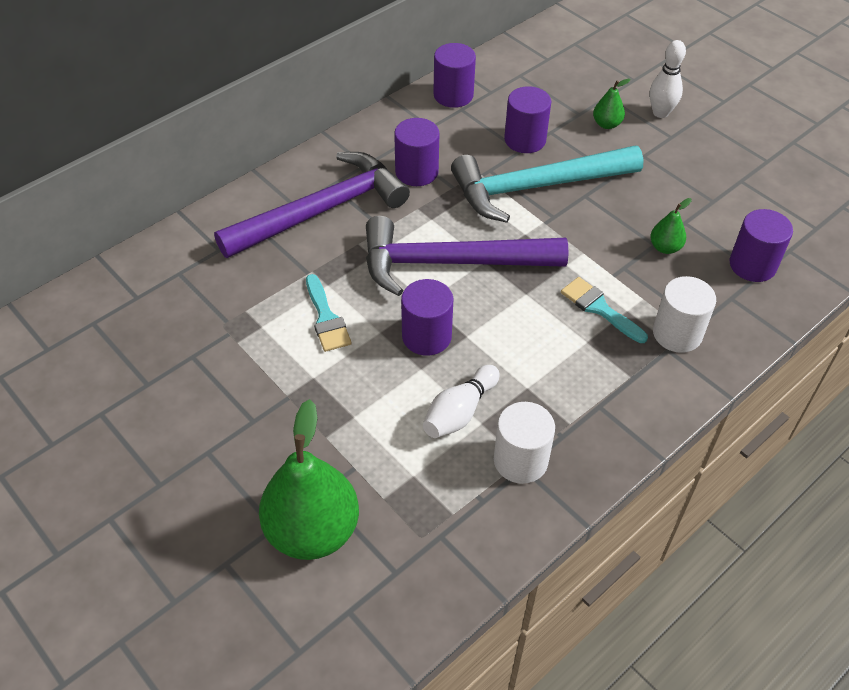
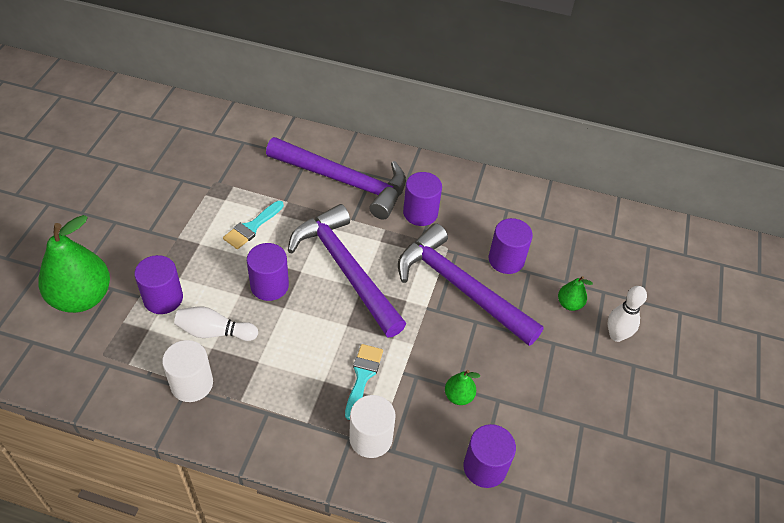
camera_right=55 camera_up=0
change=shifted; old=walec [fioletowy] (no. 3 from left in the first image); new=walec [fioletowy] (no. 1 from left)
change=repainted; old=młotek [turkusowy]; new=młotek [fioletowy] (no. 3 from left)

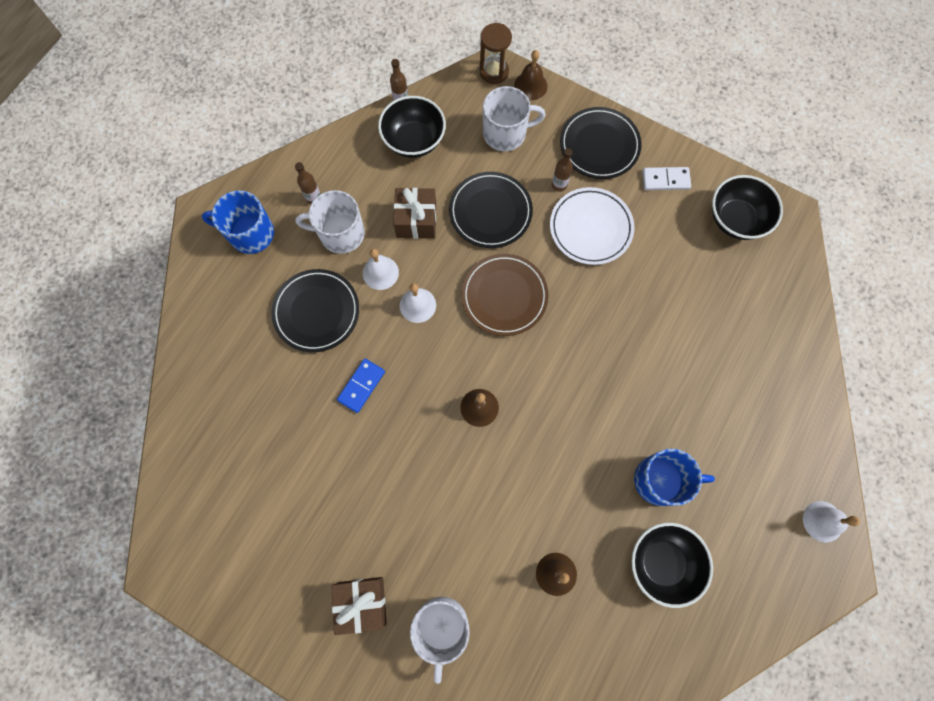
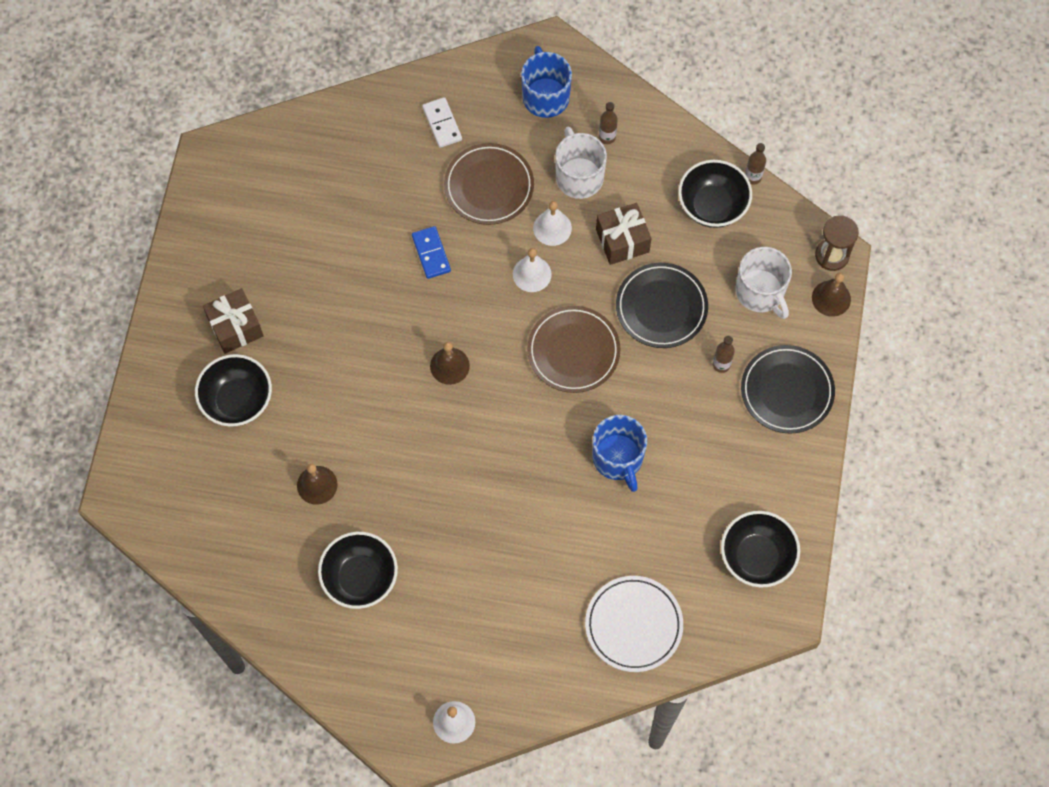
camera_right=70 camera_up=-5
change=repainted; old=talerz [czarny] (no. 1 from left); new=talerz [brązowy] (no. 1 from left)
change=rotated; old=kostka domina [niebieski]; degrees=60
change=swapped; old=kubek [biały] (no. 2 from left); new=miska [czarny] (no. 1 from left)
change=shifted; old=talerz [biały]
change=shifted; old=kubek [niebieski] (no. 2 from left)
change=shifted; old=kostka domina [biały]

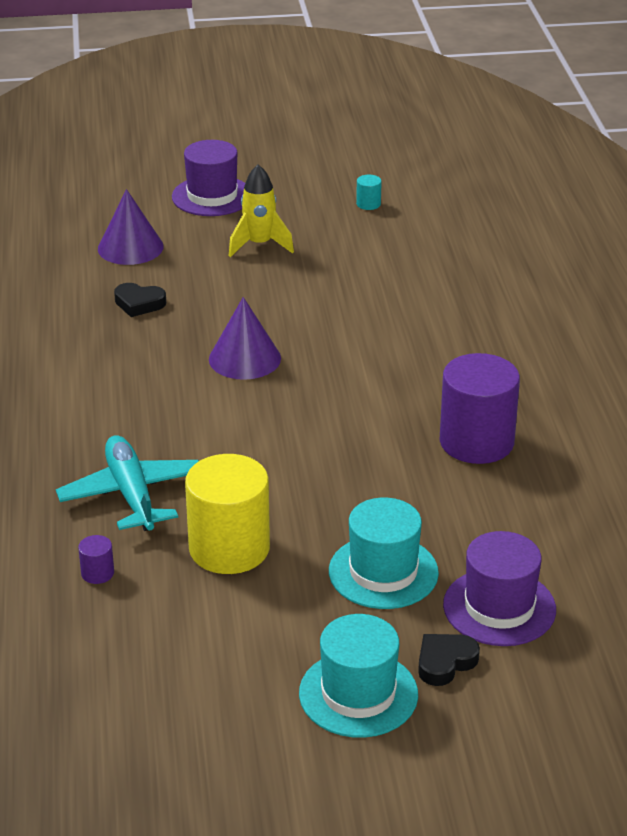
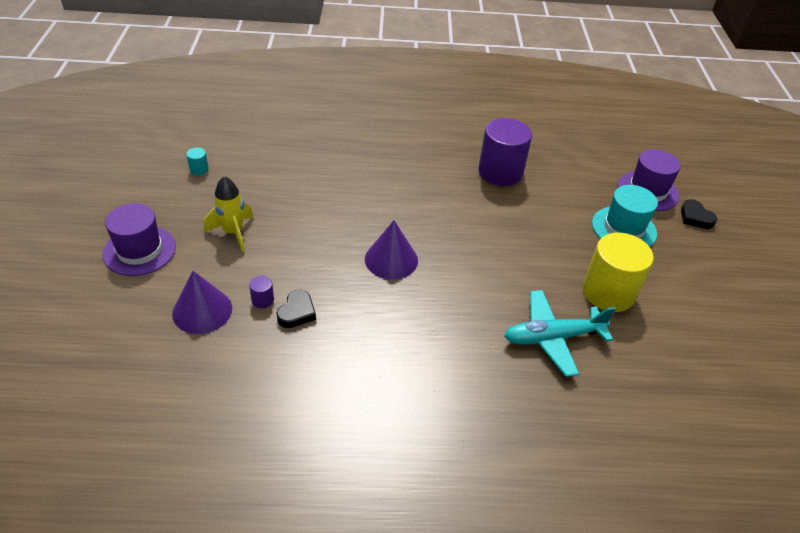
camera_right=-85 camera_up=10
change=shifted; old=walec [fioletowy] (no. 1 from left)
change=gone; old=kapelusz [turkusowy] (no. 1 from left)

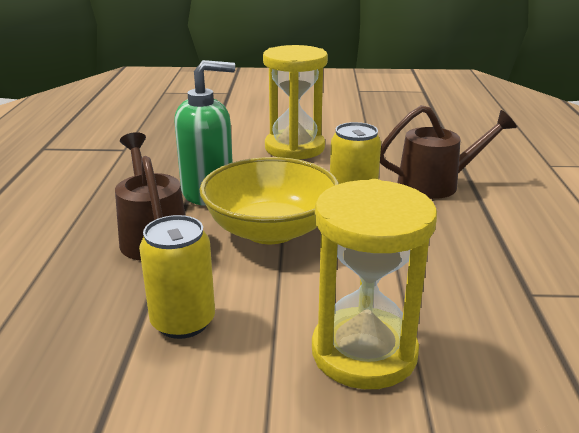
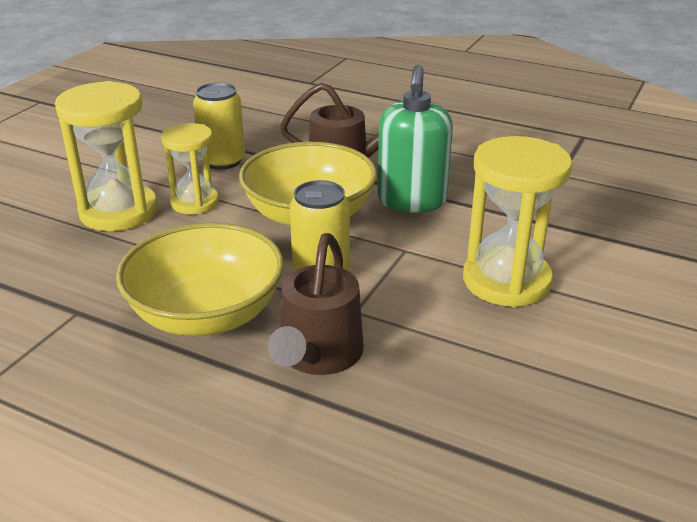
camera_right=115 camera_up=5
change=new; new=miska [żółty] (no. 1 from left)
change=new; new=klepsydra [żółty] (no. 2 from left)

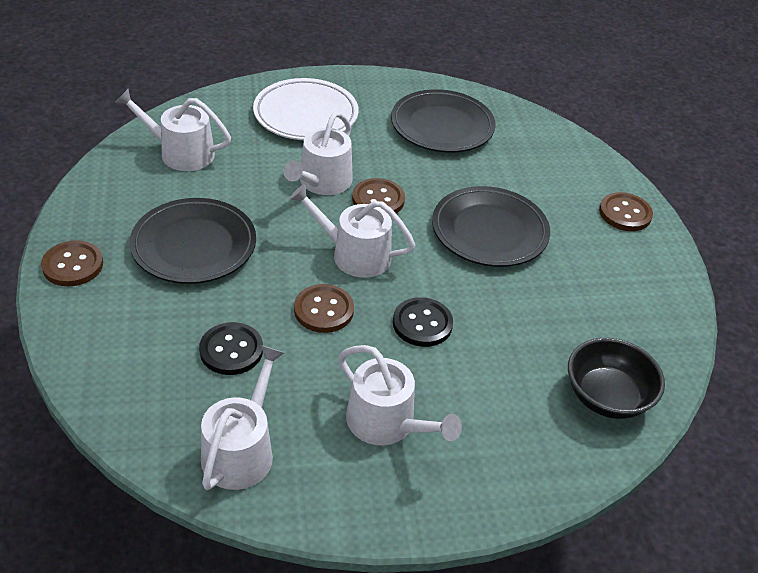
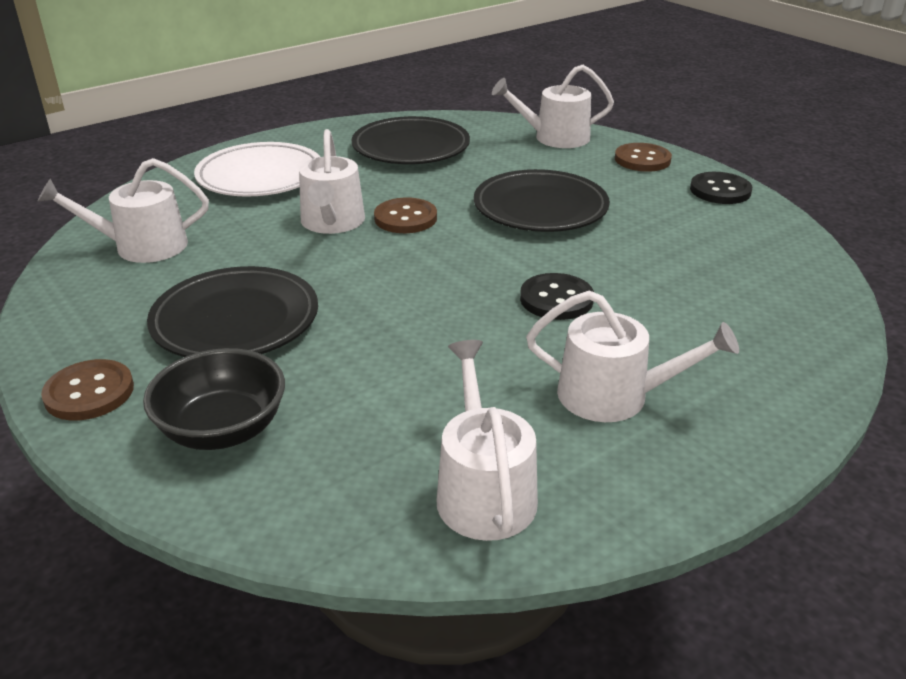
camera_right=-25 camera_up=-10
change=shifted; old=guzik [czarny] (no. 1 from left in the first image); new=guzik [czarny] (no. 2 from left)
change=shifted; old=konewka [biały] (no. 4 from left)
change=gone; old=guzik [brązowy] (no. 2 from left)
change=shifted; old=miska [czarny]

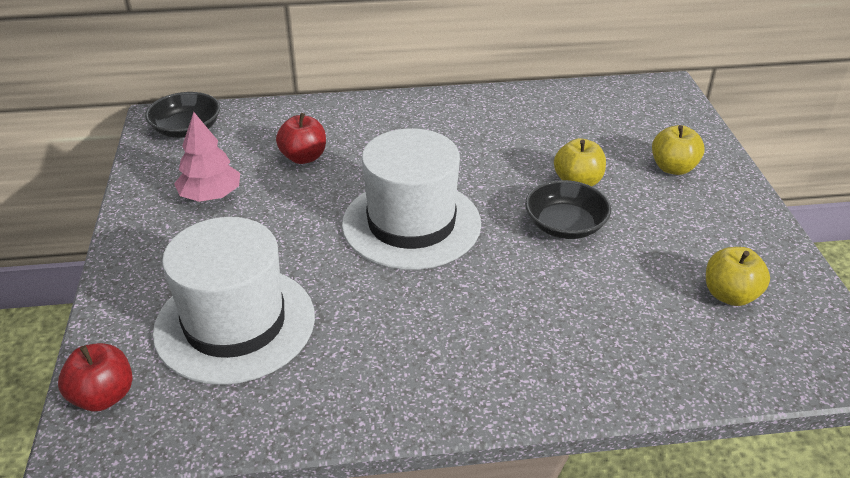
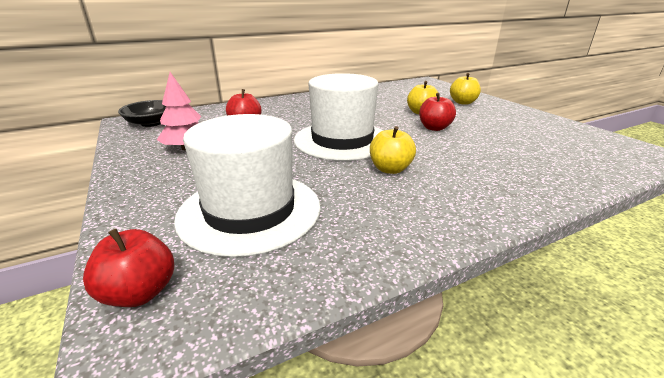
camera_right=-20 camera_up=-10
change=swapped; old=miska [czarny] (no. 2 from left); new=jabłko [czerwony] (no. 3 from left)
change=shifted; old=jabłko [żółty] (no. 3 from left in the first image); new=jabłko [żółty] (no. 1 from left)

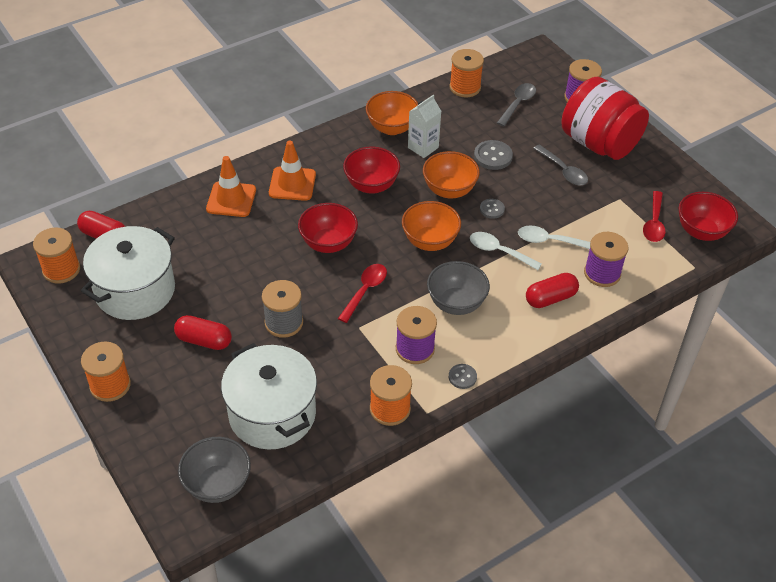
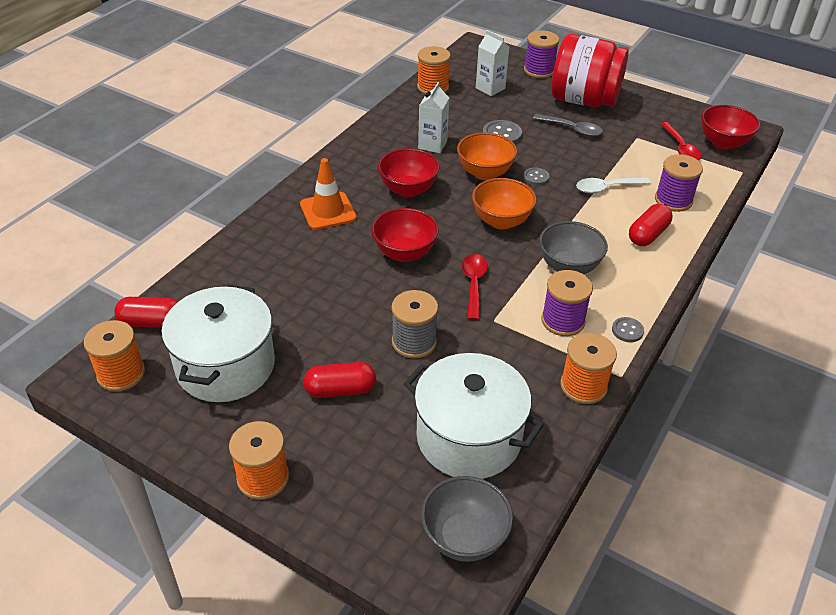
camera_right=-25 camera_up=-5
change=gone; old=pachołek [pomarańczowy] (no. 1 from left)
change=gone; old=miska [pomarańczowy] (no. 1 from left)
change=gone; old=łyżka [biały] (no. 1 from left)
change=swapped; old=łyżka [szary] (no. 1 from left); new=karton mleka [biały] (no. 2 from left)

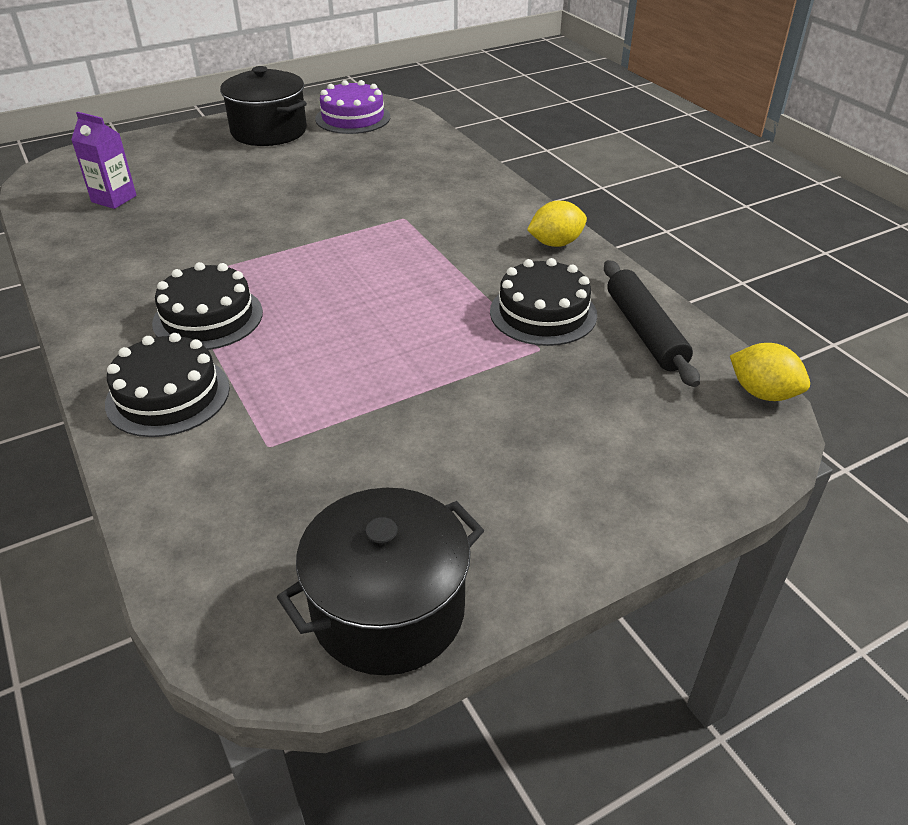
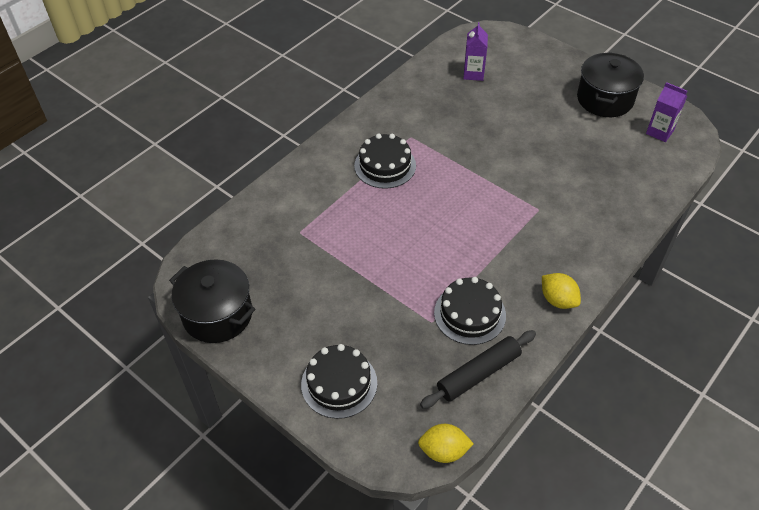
camera_right=70 camera_up=10
change=shifted; old=tort [czarny] (no. 1 from left)
change=swapped; old=tort [fioletowy]; new=karton mleka [fioletowy] (no. 2 from left)
change=rotated; old=cytryna [żółty] (no. 2 from left in the first image); degrees=75

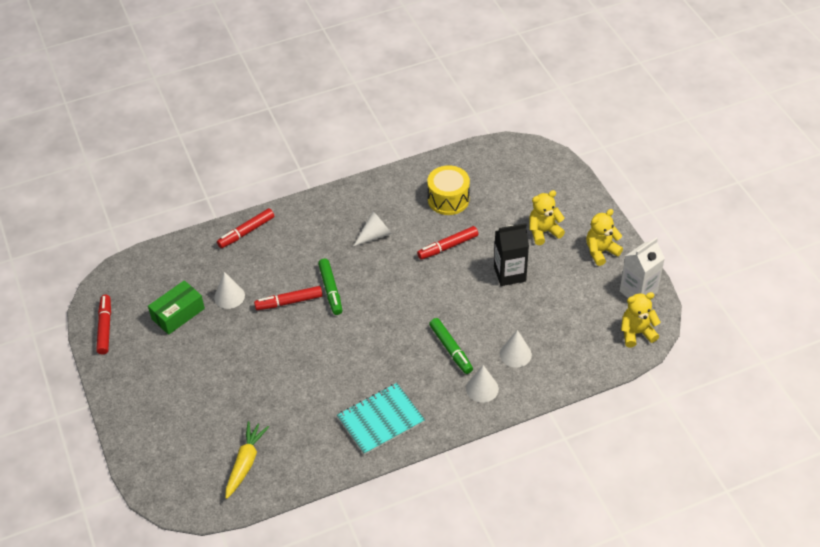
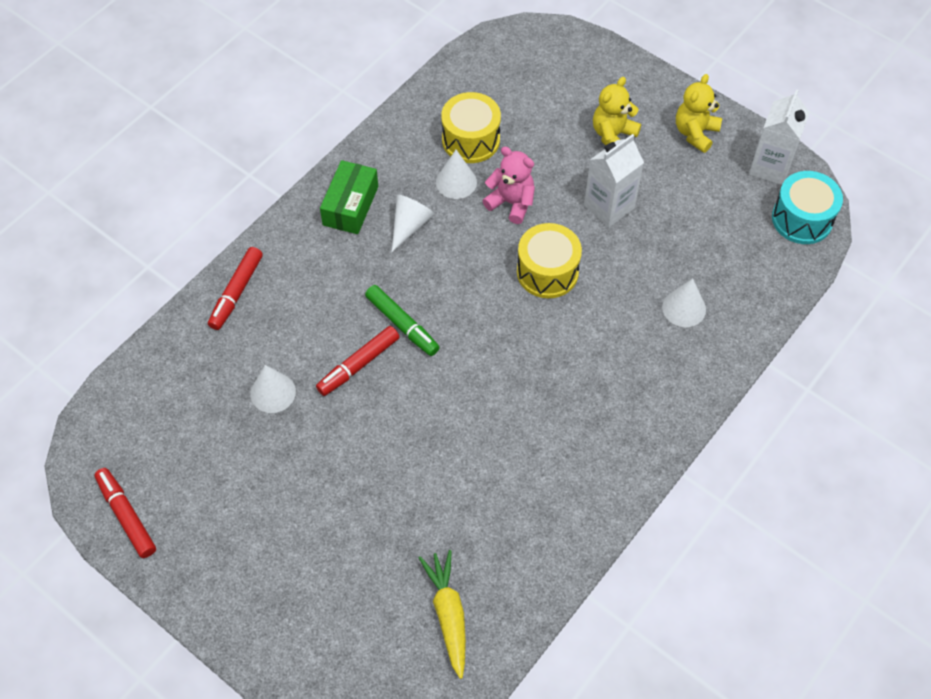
camera_right=-30 camera_up=10
change=shifted; old=pudełko [zielony]
change=gone; old=zeszyt [turkusowy]
change=swapped; old=flamaster [czerwony] (no. 4 from left); new=miś [różowy]
change=gone; old=flamaster [zielony] (no. 2 from left)
change=shifted; old=stożek [biały] (no. 3 from left)
change=repainted; old=karton mleka [czarny]; new=karton mleka [biały] (no. 1 from left)
change=swapped; old=miś [żółty] (no. 3 from left); new=bęben [turkusowy]
change=new; new=bęben [żółty] (no. 2 from left)

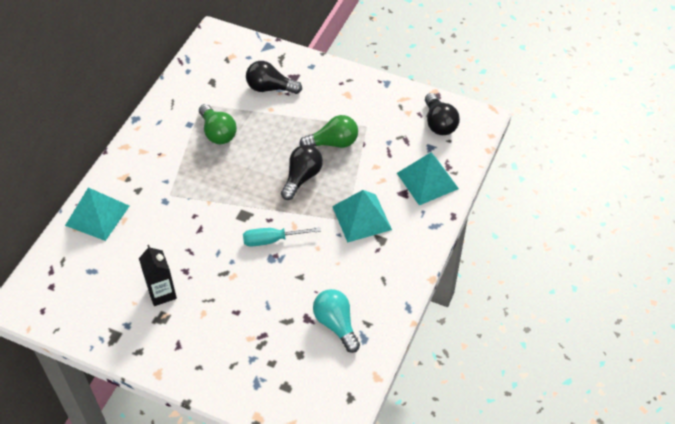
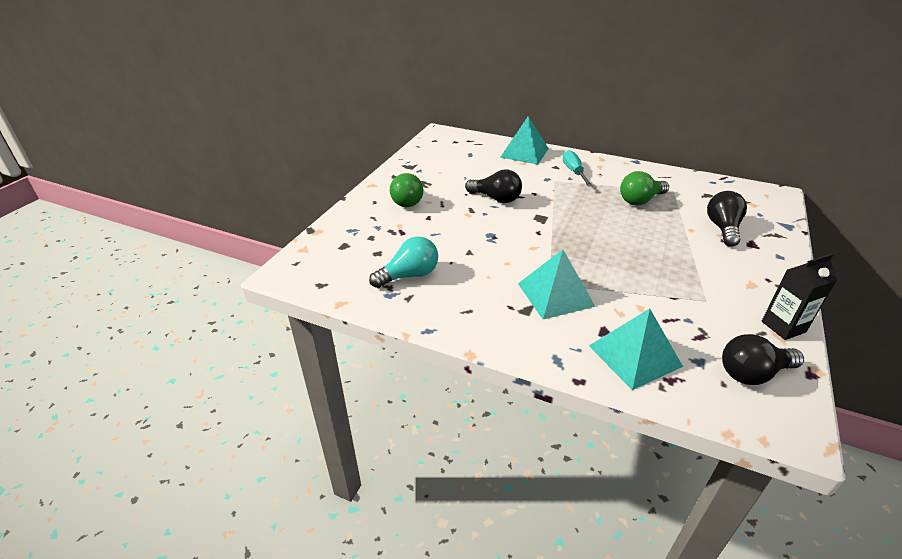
camera_right=90 camera_up=-15
change=shifted; old=karton mleka [czarny]
change=shifted; old=śrubokręt [turkusowy]
change=shifted; old=żarówka [czarny] (no. 2 from left in the first image); new=żarówka [czarny] (no. 1 from left)
change=shifted; old=żarówka [zielony] (no. 2 from left in the first image); new=żarówka [zielony] (no. 1 from left)

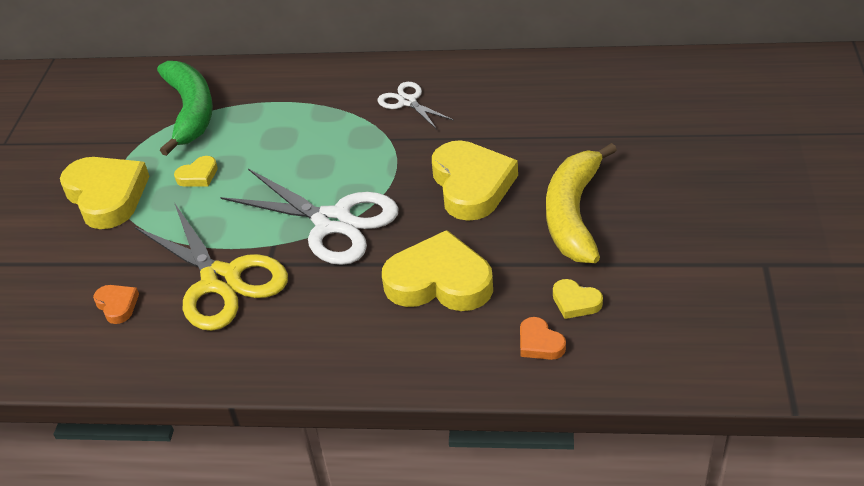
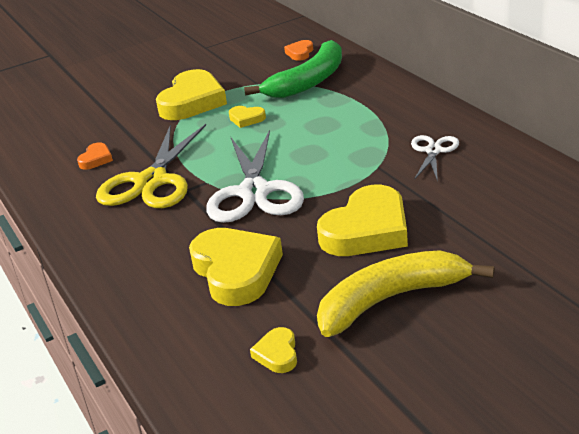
camera_right=55 camera_up=-10
change=shifted; old=serce [pomarańczowy] (no. 2 from left)

